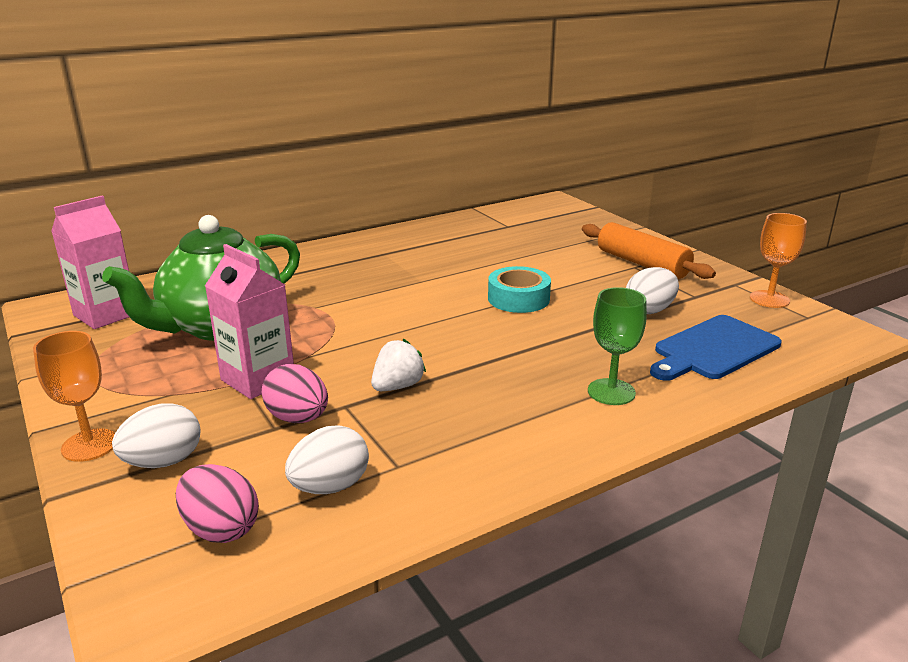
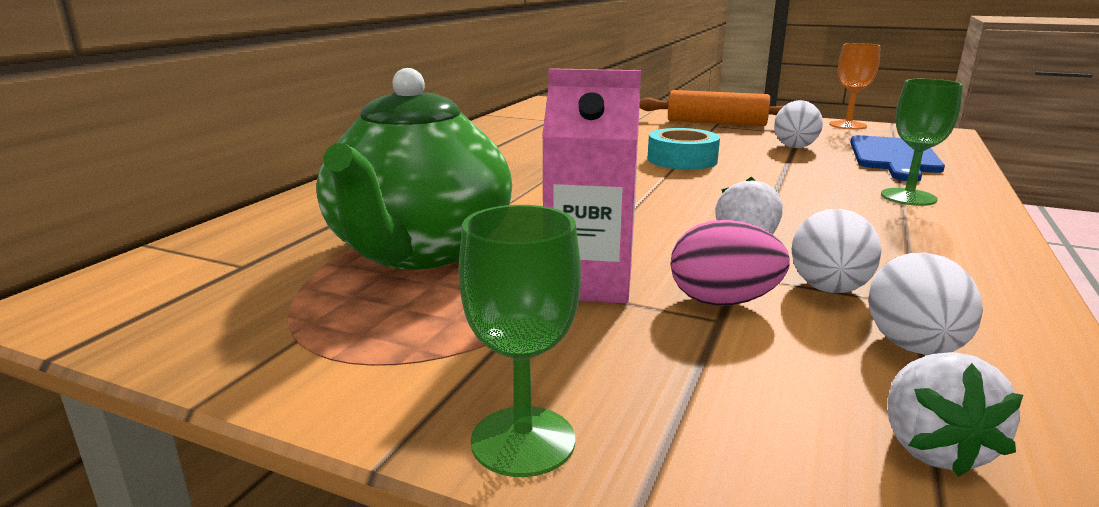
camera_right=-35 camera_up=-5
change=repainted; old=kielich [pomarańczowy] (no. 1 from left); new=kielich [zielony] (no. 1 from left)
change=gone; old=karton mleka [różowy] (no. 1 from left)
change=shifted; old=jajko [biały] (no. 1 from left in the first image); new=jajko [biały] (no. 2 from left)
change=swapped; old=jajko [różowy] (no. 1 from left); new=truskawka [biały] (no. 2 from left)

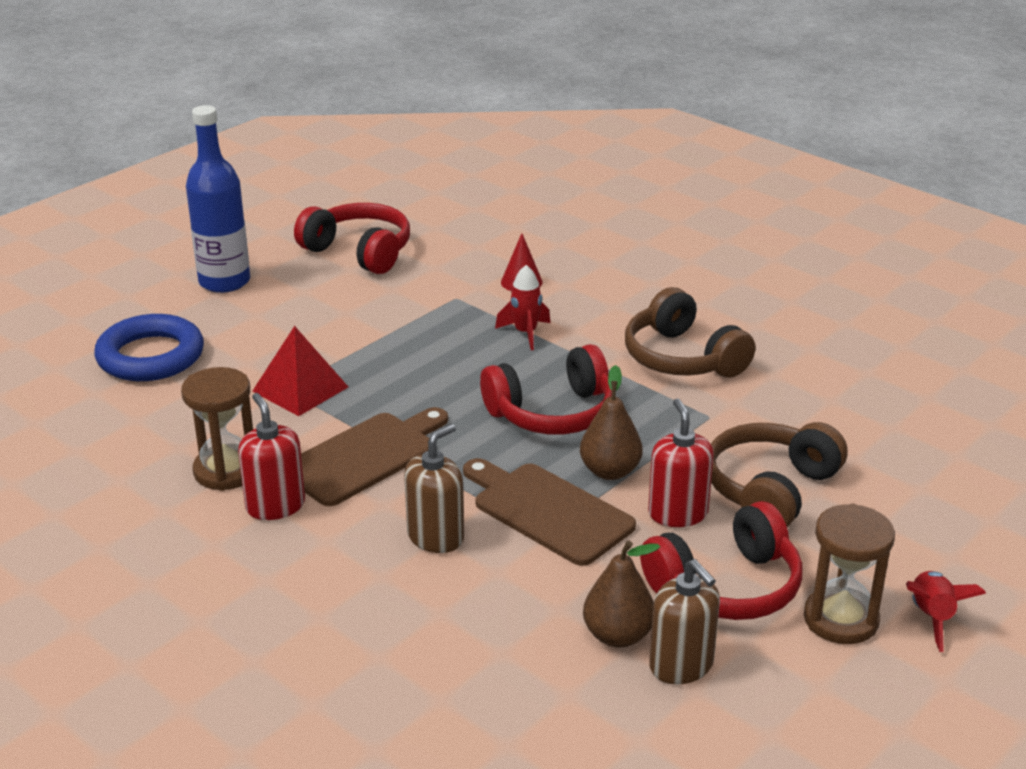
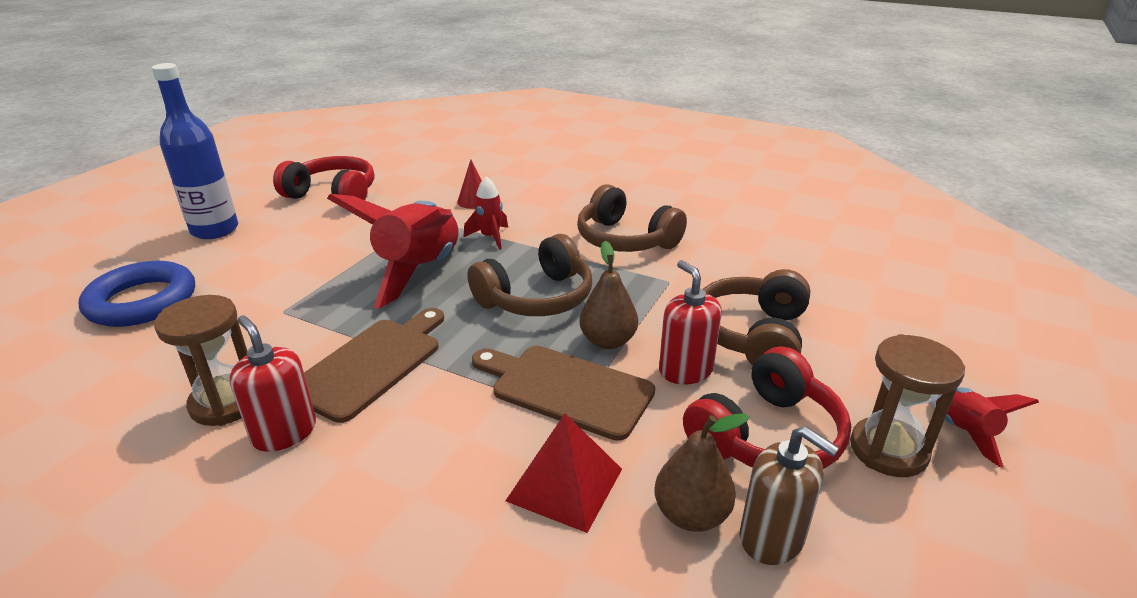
camera_right=-15 camera_up=0
change=shifted; old=piramida [czerwony]
change=gone; old=dozownik mydła [brązowy] (no. 1 from left)
change=repainted; old=słuchawki [czerwony] (no. 2 from left); new=słuchawki [brązowy] (no. 1 from left)
change=new; new=rakieta [czerwony] (no. 1 from left)

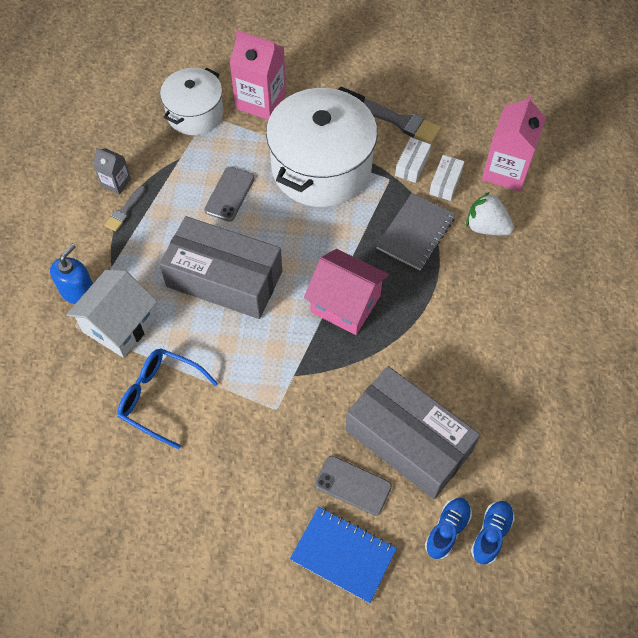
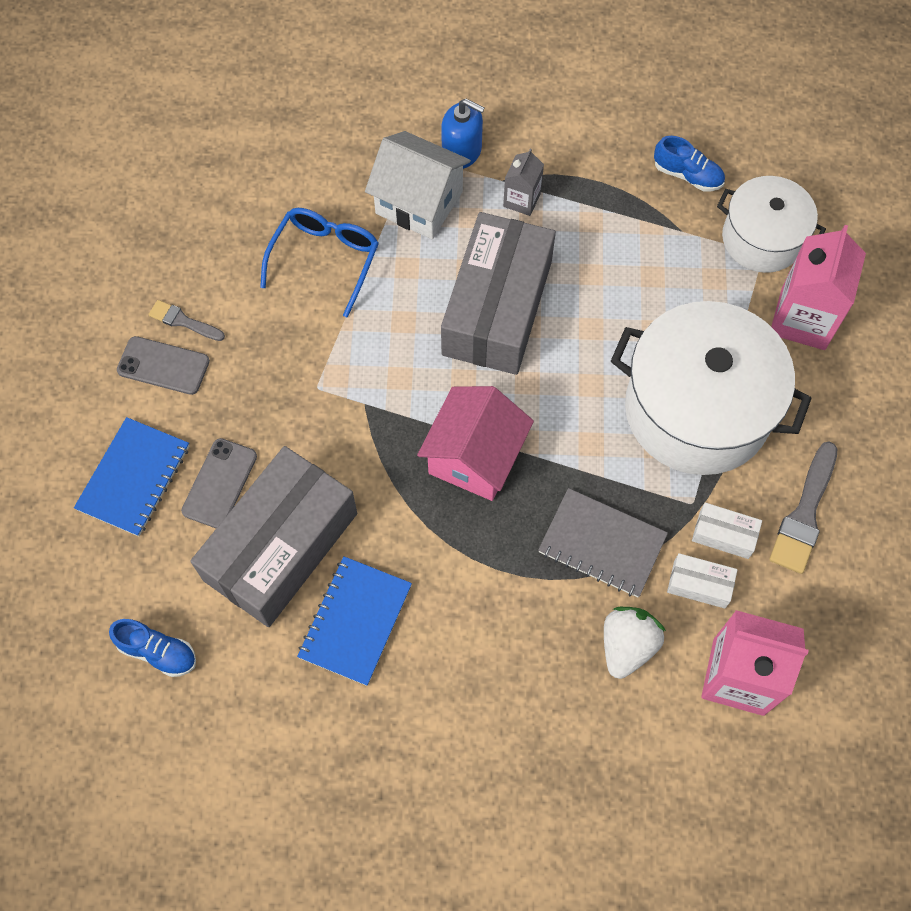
camera_right=85 camera_up=5
change=shifted; old=karton mleka [szary]
change=shifted; old=pędzel [szary] (no. 1 from left)
change=shifted; old=telefon [szary] (no. 1 from left)
change=shifted; old=but [niebieski] (no. 1 from left in the first image); new=but [niebieski] (no. 2 from left)
change=new; new=zeszyt [niebieski] (no. 2 from left)

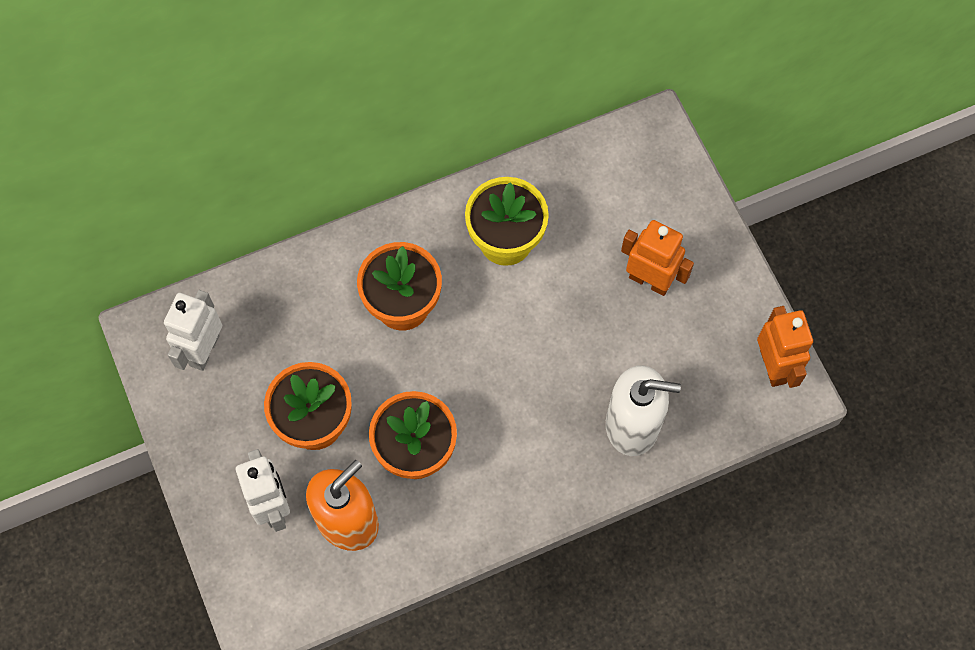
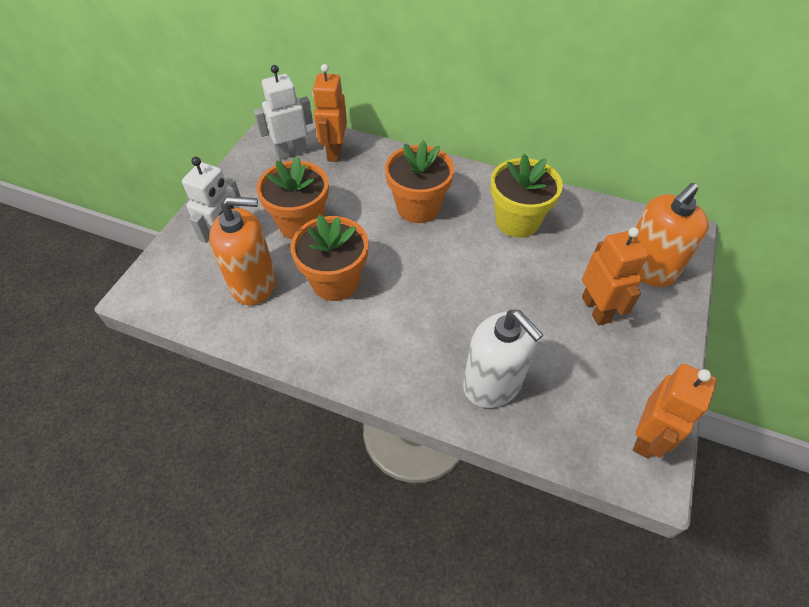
camera_right=45 camera_up=-15
change=new; new=robot [pomarańczowy] (no. 1 from left)
change=new; new=dozownik mydła [pomarańczowy] (no. 2 from left)

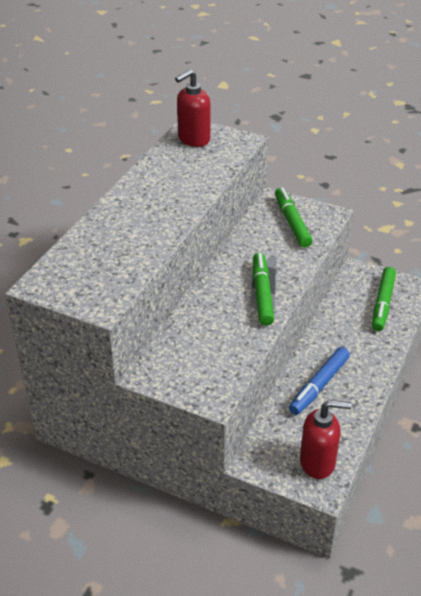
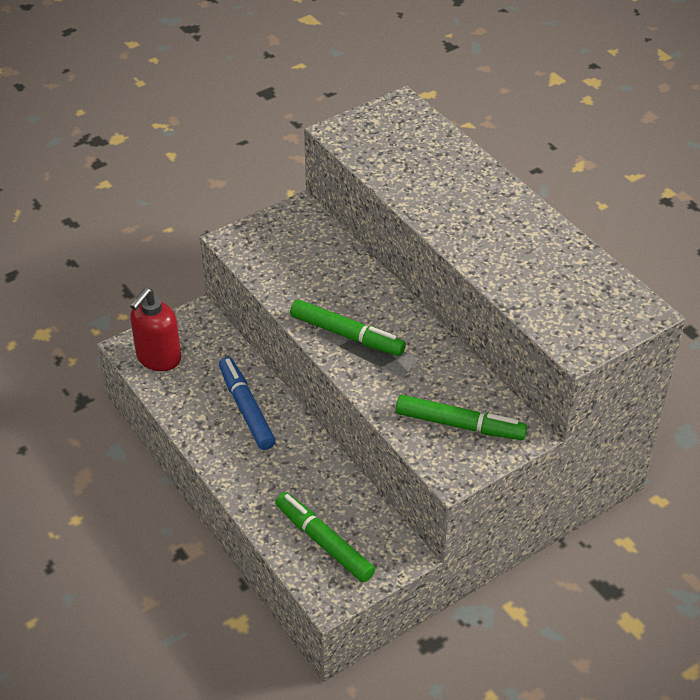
camera_right=120 camera_up=5
change=gone; old=dozownik mydła [czerwony] (no. 1 from left)

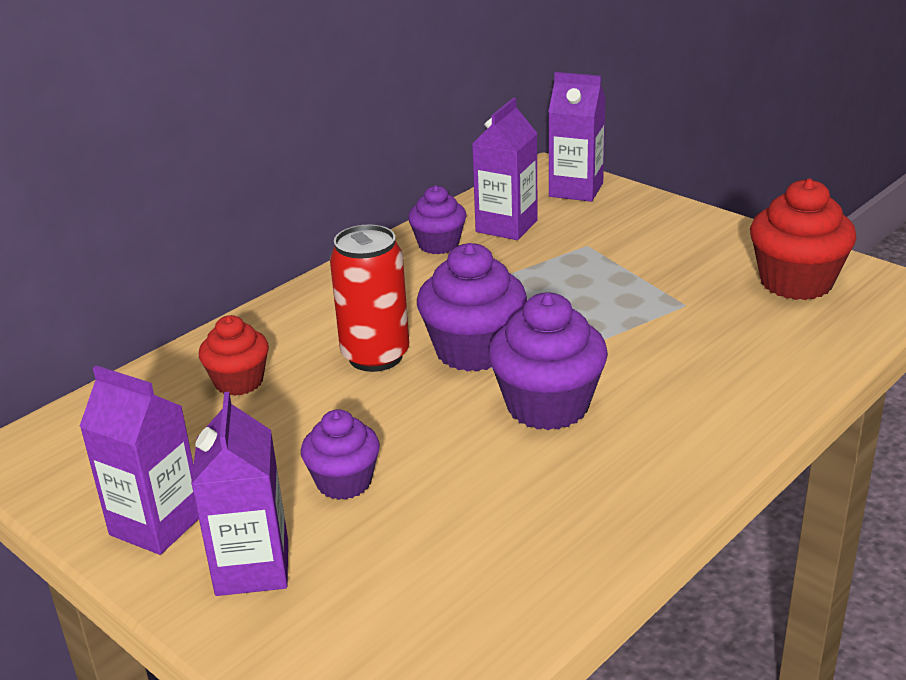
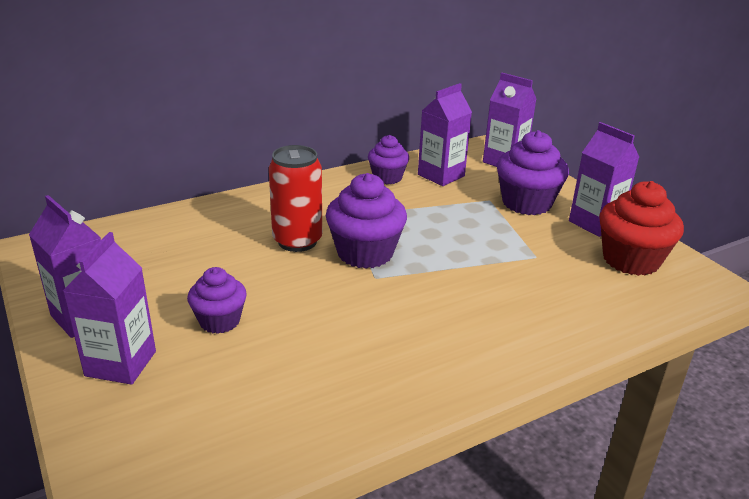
camera_right=15 camera_up=0
change=gone; old=muffinka [czerwony] (no. 1 from left)
change=shifted; old=muffinka [fioletowy] (no. 4 from left)
change=new; new=karton mleka [fioletowy] (no. 5 from left)

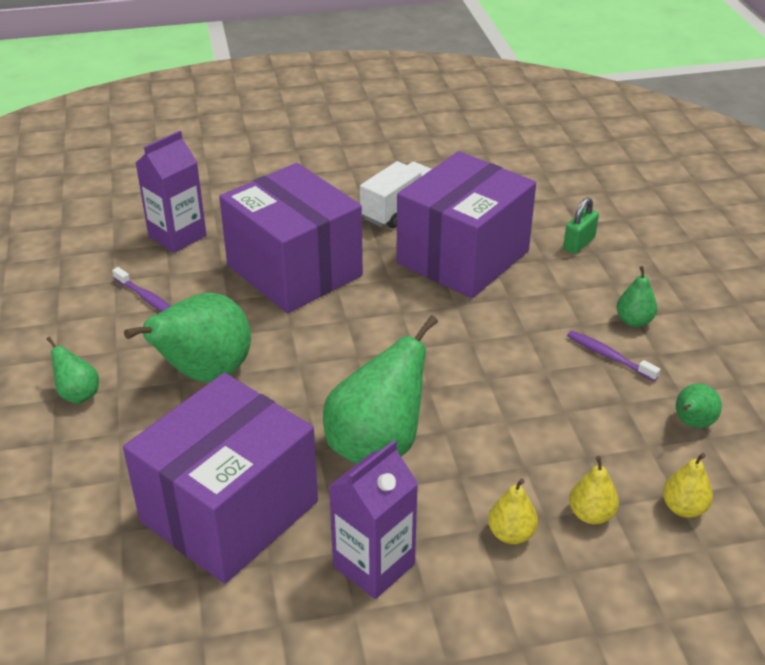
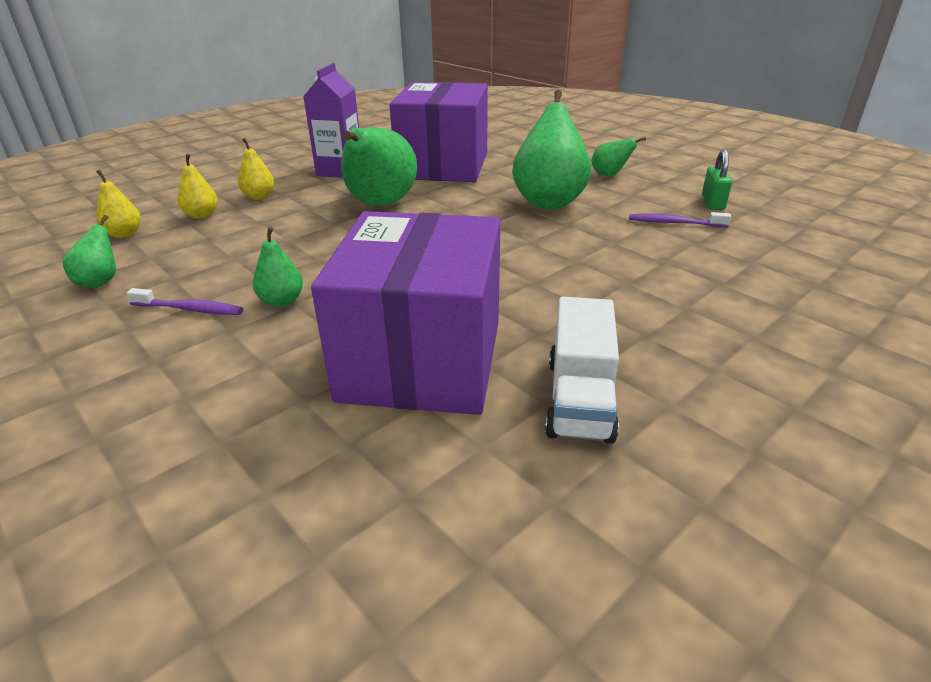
camera_right=150 camera_up=-5
change=gone; old=karton mleka [fioletowy] (no. 1 from left)
change=gone; old=pudełko [fioletowy] (no. 2 from left)
change=shifted; old=kłódka [zielony]
change=shifted; old=gruszka [zielony] (no. 4 from left in the first image); new=gruszka [zielony] (no. 2 from left)

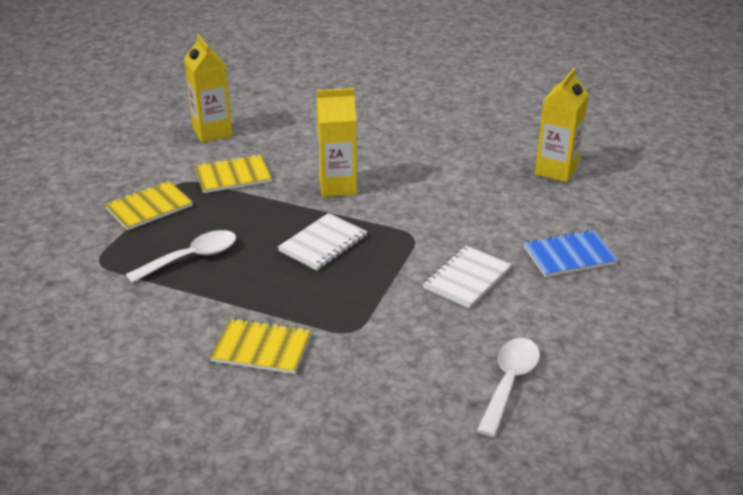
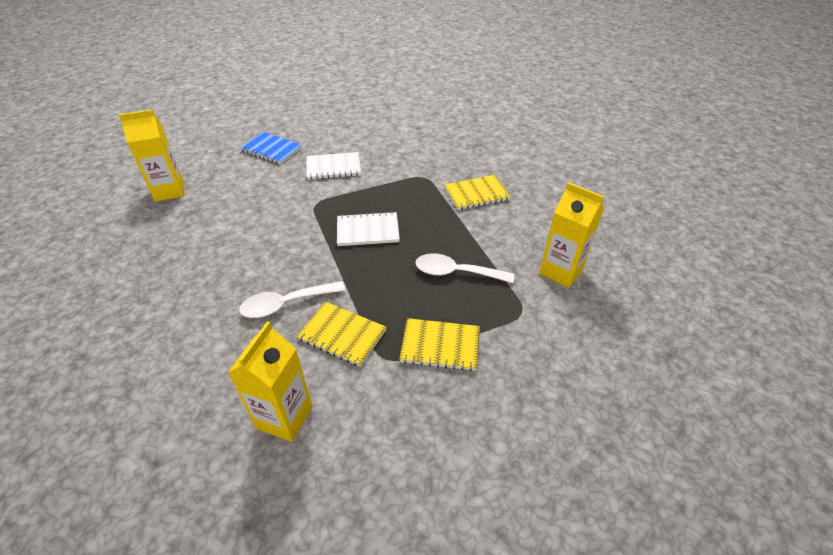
camera_right=-135 camera_up=10
change=rotated; old=zeszyt [żółty] (no. 3 from left); degrees=-75
change=shifted; old=karton mleka [żółty] (no. 2 from left in the first image); new=karton mleka [żółty] (no. 3 from left)
change=shifted; old=łyżka [biały] (no. 2 from left in the first image); new=łyżka [biały] (no. 1 from left)

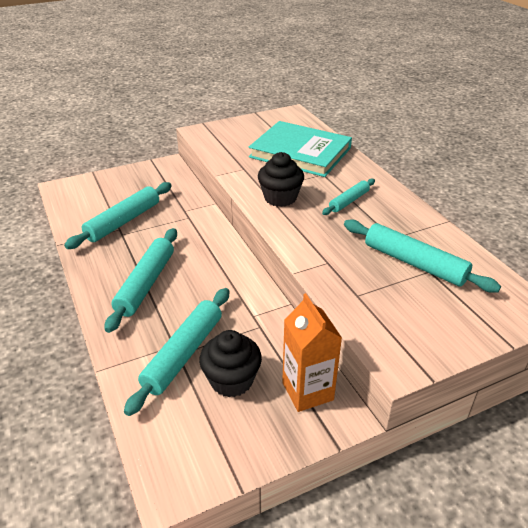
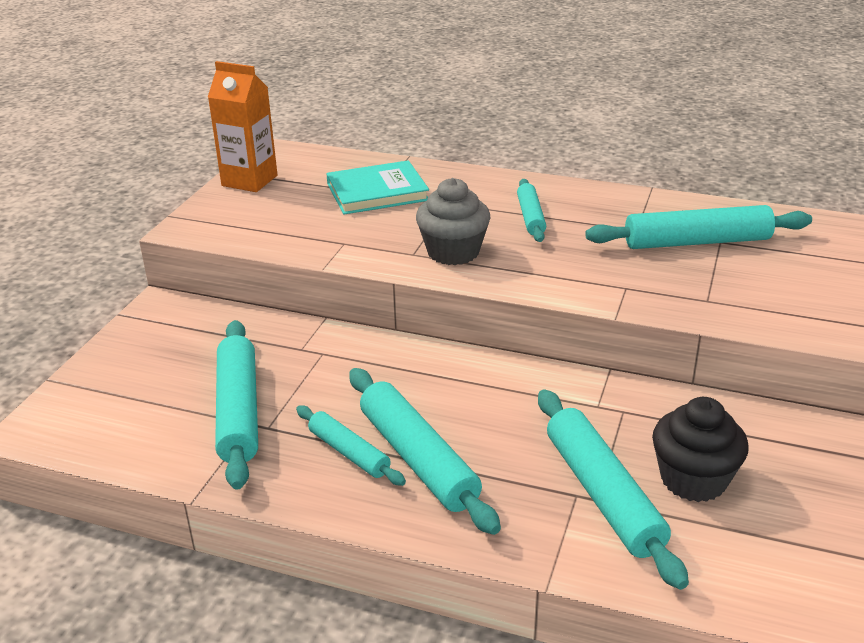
camera_right=-45 camera_up=-5
change=scaled; old=książka [turkusowy]; factor=0.65
change=repainted; old=muffinka [czarny] (no. 2 from left); new=muffinka [szary]
change=shifted; old=karton mleka [pomarańczowy]
change=new; new=wałek do ciasta [turkusowy] (no. 2 from left)

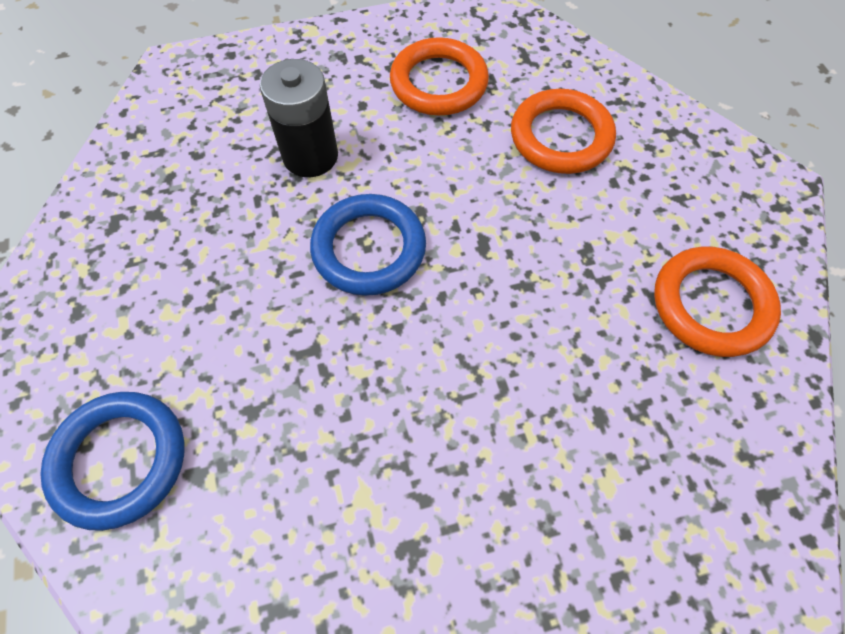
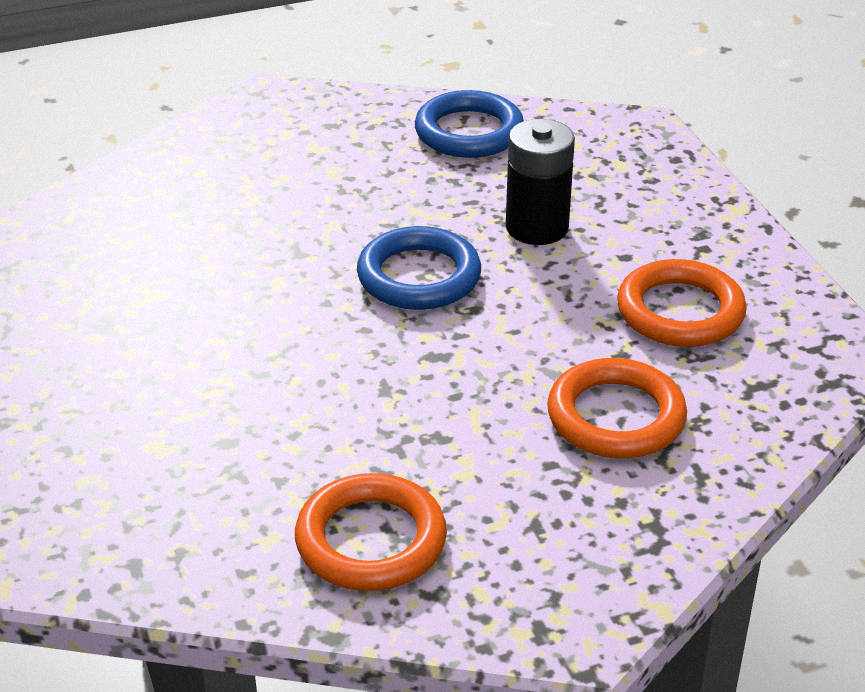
camera_right=85 camera_up=-25
change=shifted; old=pierścień [niebieski] (no. 1 from left in the first image); new=pierścień [niebieski] (no. 2 from left)

